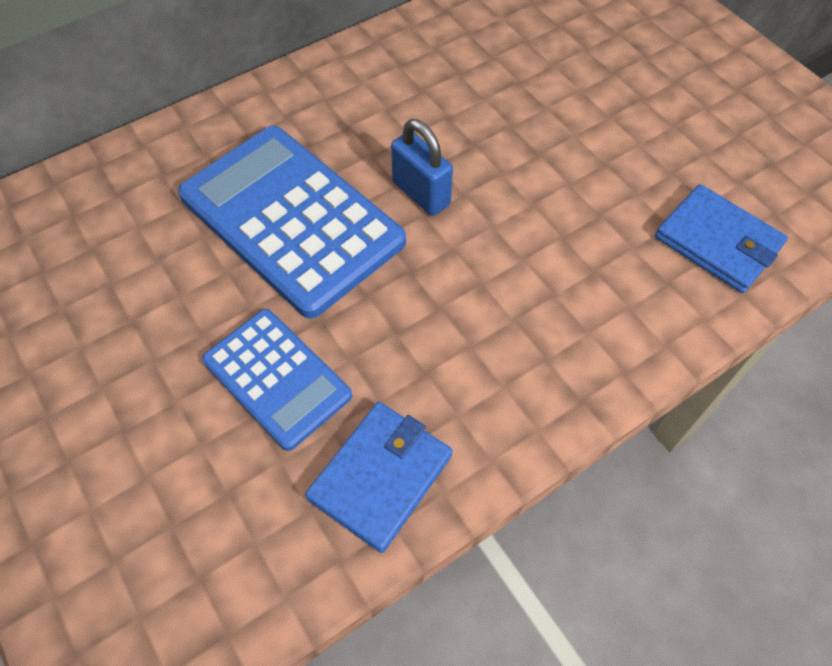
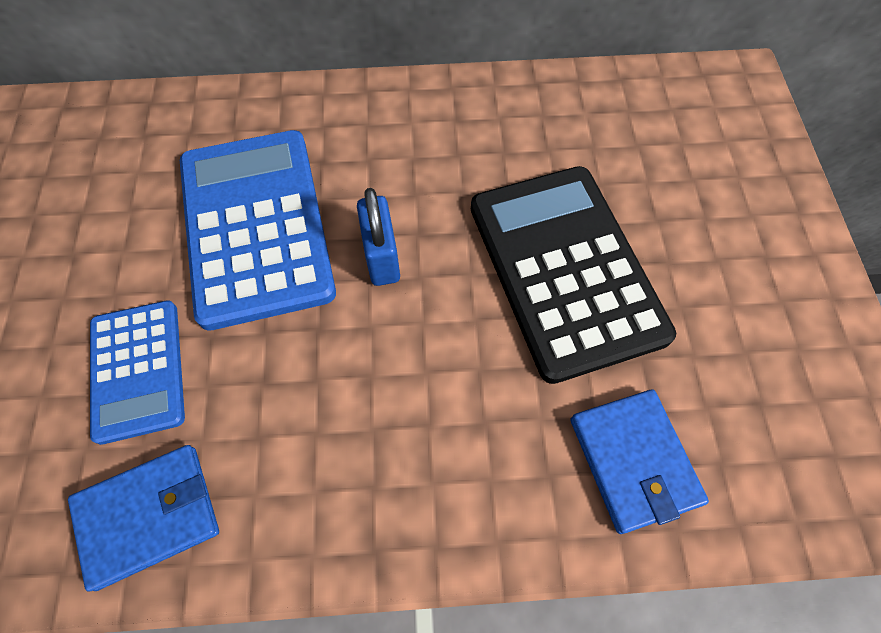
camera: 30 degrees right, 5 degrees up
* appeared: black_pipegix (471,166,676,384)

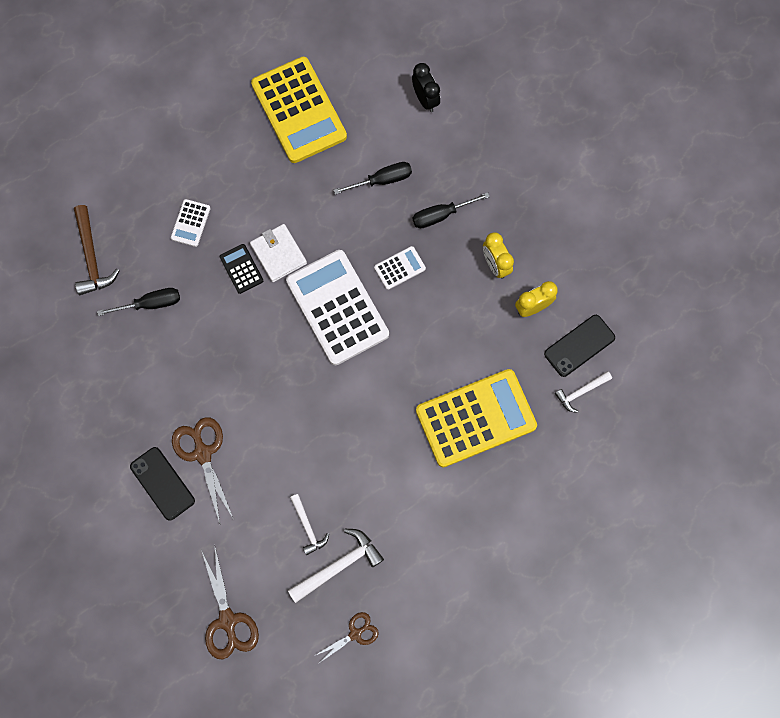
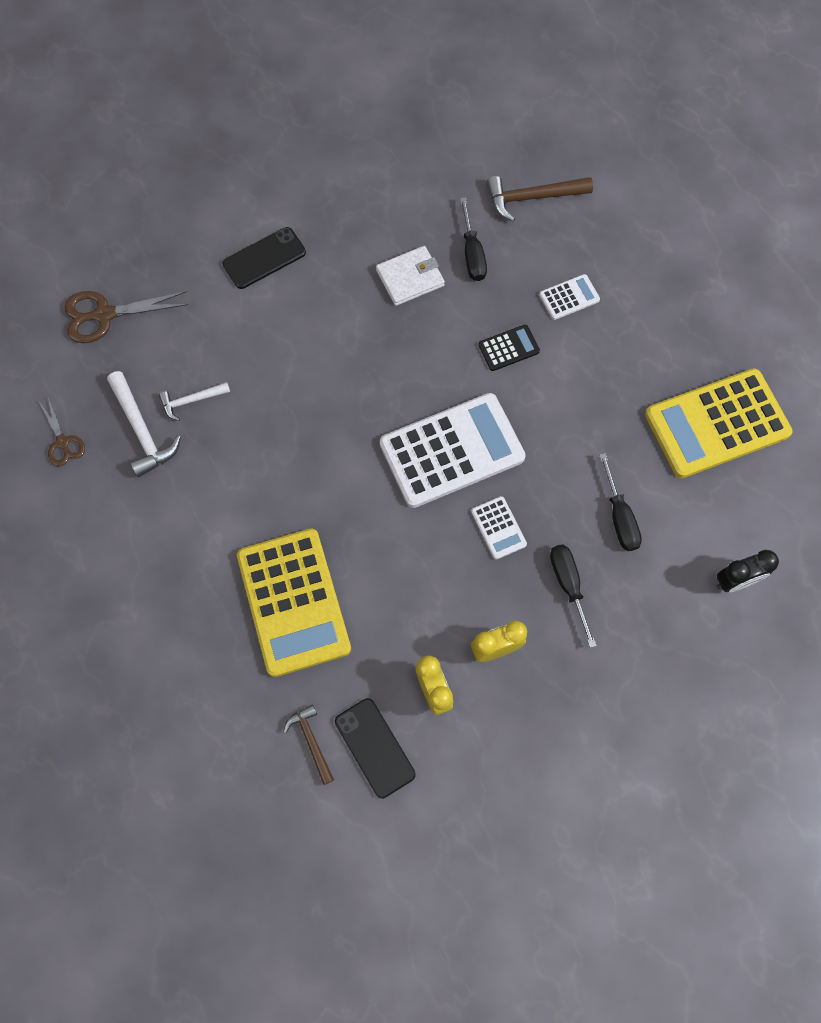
camera: 95 degrees right, 5 degrees down
* missing: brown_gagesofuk (172,417,233,523)
* relocated: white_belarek (250,224,307,282) to (376,246,445,306)
* colour: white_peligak (555,371,612,413) to brown_peligak (283,704,334,785)
* spun: white_pipegix (171,199,211,247) = (539,274,600,320) 135 degrees clockwise

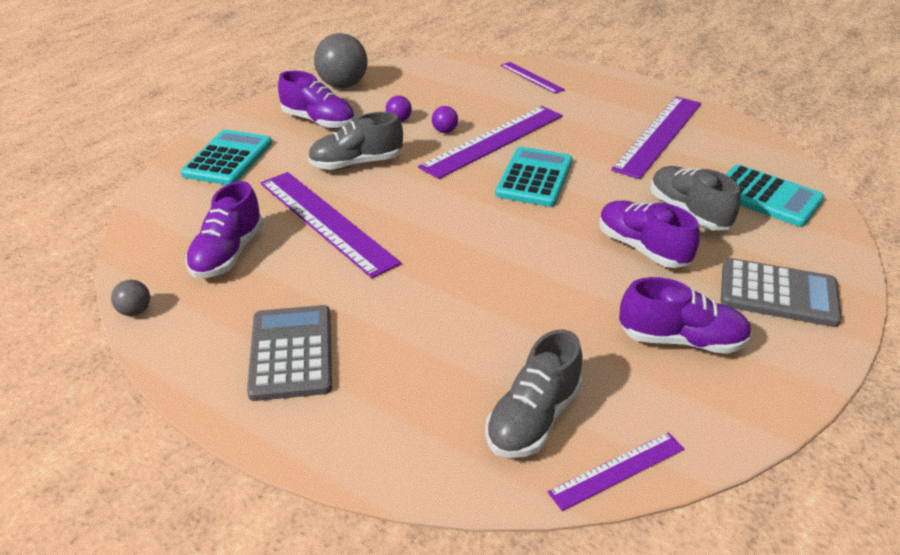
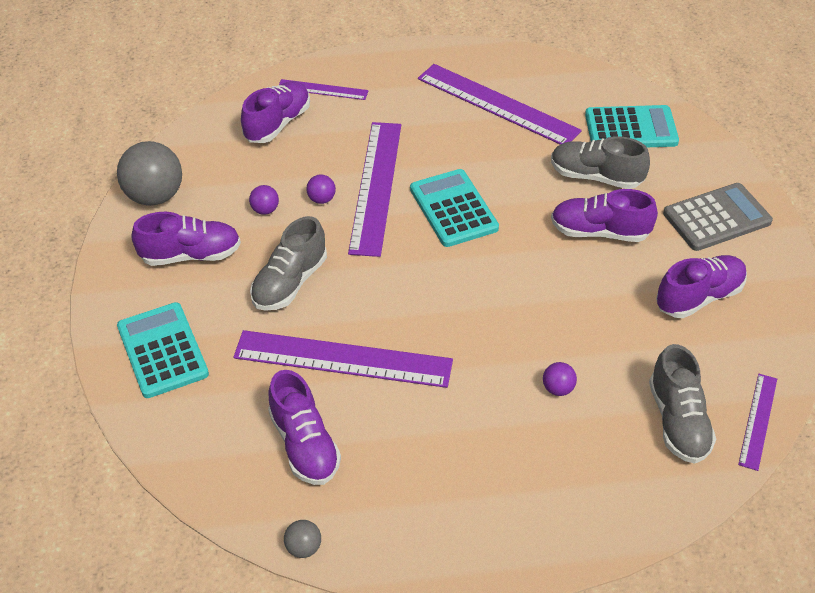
camera: 40 degrees left, 10 degrees up
* missing: grey_pipegix (247,305,332,401)
* appeared: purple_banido (241,81,310,143)
* appeared: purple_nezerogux (543,362,577,396)
* spun: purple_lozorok (611,97,701,179) = (418,64,582,145) 45 degrees counterclockwise

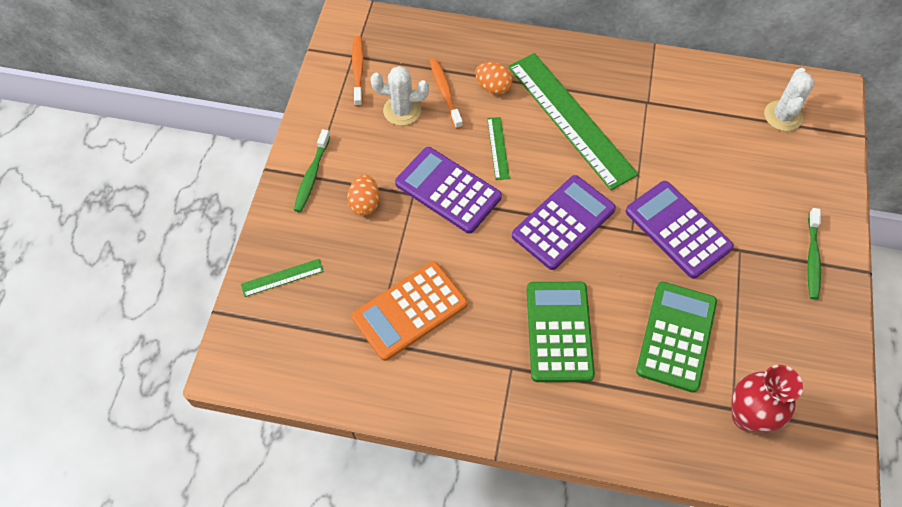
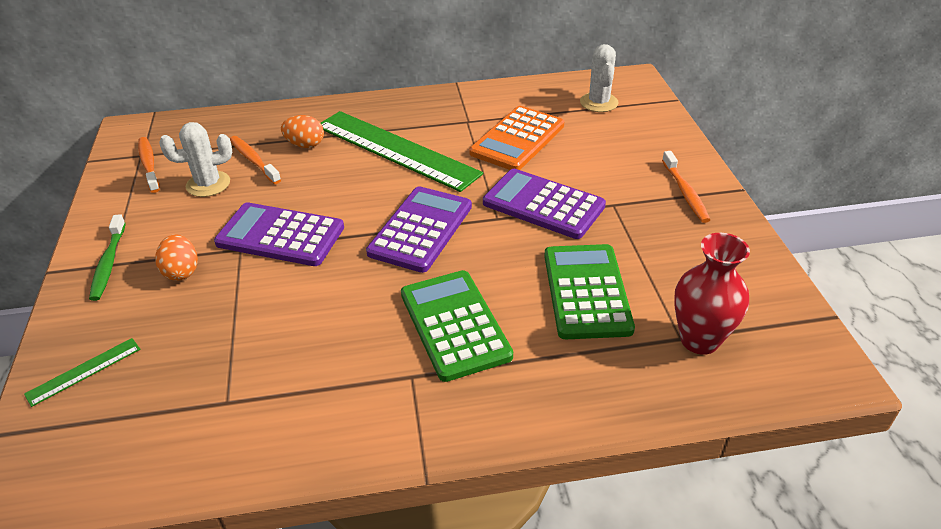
camera: 20 degrees left, 20 degrees down
* missing: green_lozorok (487,117,510,180)
* relocated: orange_pipegix (352,262,467,361) to (469,106,564,170)
* colour: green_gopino (807,208,821,300) to orange_gopino (662,151,710,223)

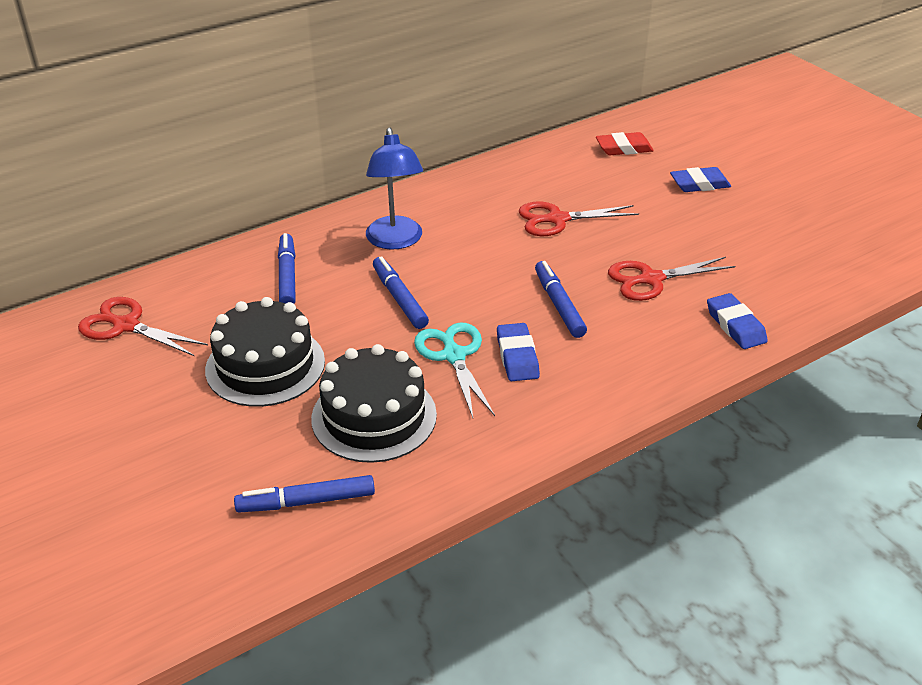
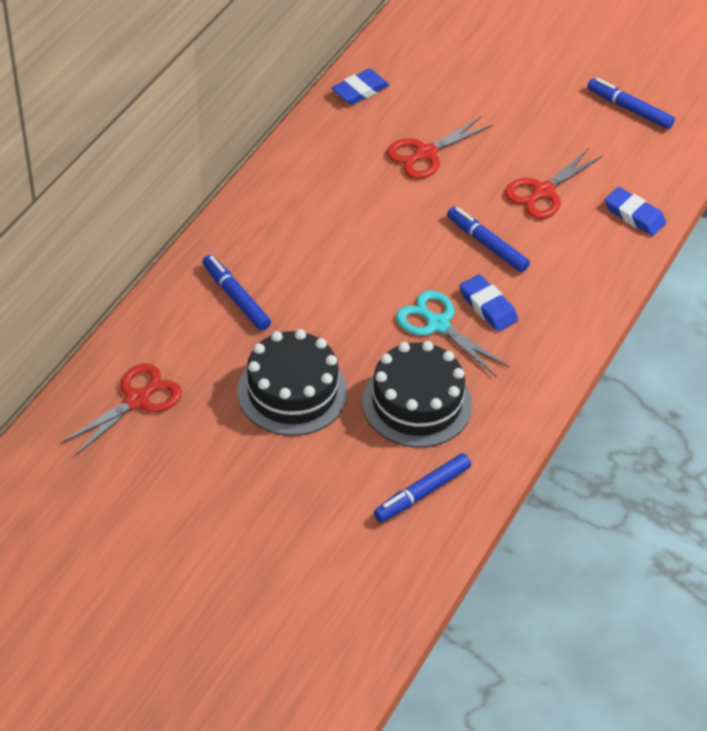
camera: 30 degrees left, 10 degrees up
* missing: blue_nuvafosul (366,127,423,250)
* missing: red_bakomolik (596,132,654,155)
* relocated: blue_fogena (373,256,429,329) to (587,78,675,129)
* relocated: blue_bakomolik (670,167,731,192) to (332,69,389,105)
* spun: red_gagesofuk (78,297,208,356) = (60,363,182,457) 135 degrees clockwise

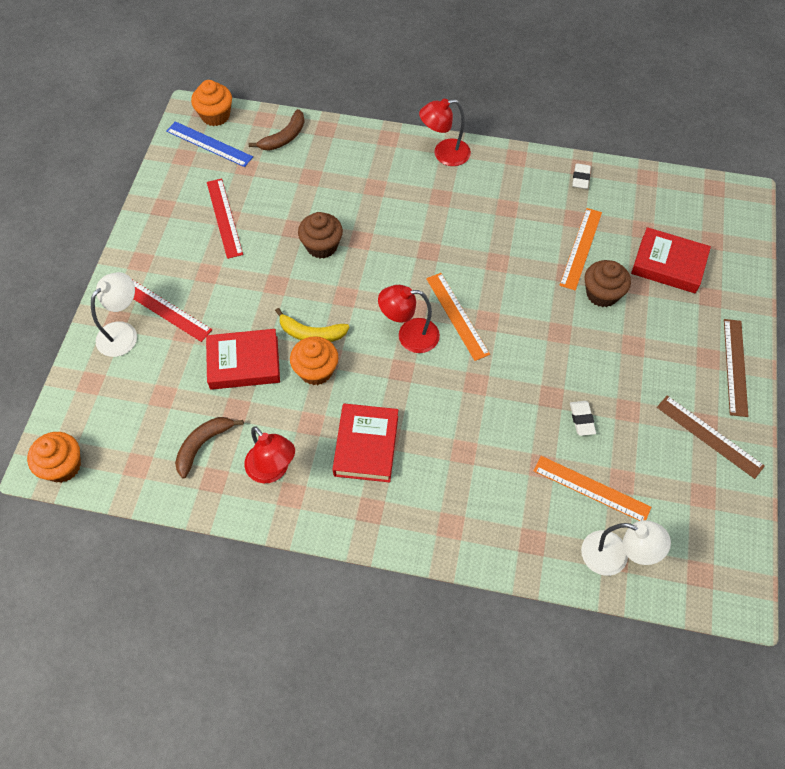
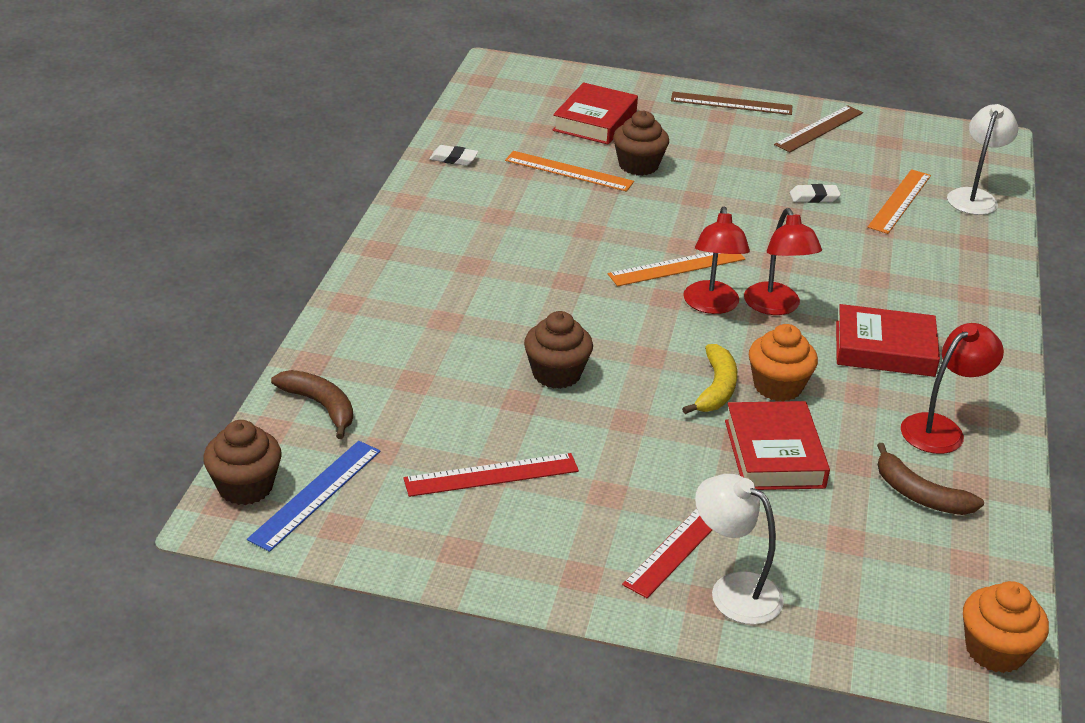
camera: 90 degrees left, 25 degrees down
* relocated: red_nuvafosul (419,99,471,166) to (744,208,822,315)
* colour: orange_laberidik (191,80,232,126) to brown_laberidik (203,420,282,505)

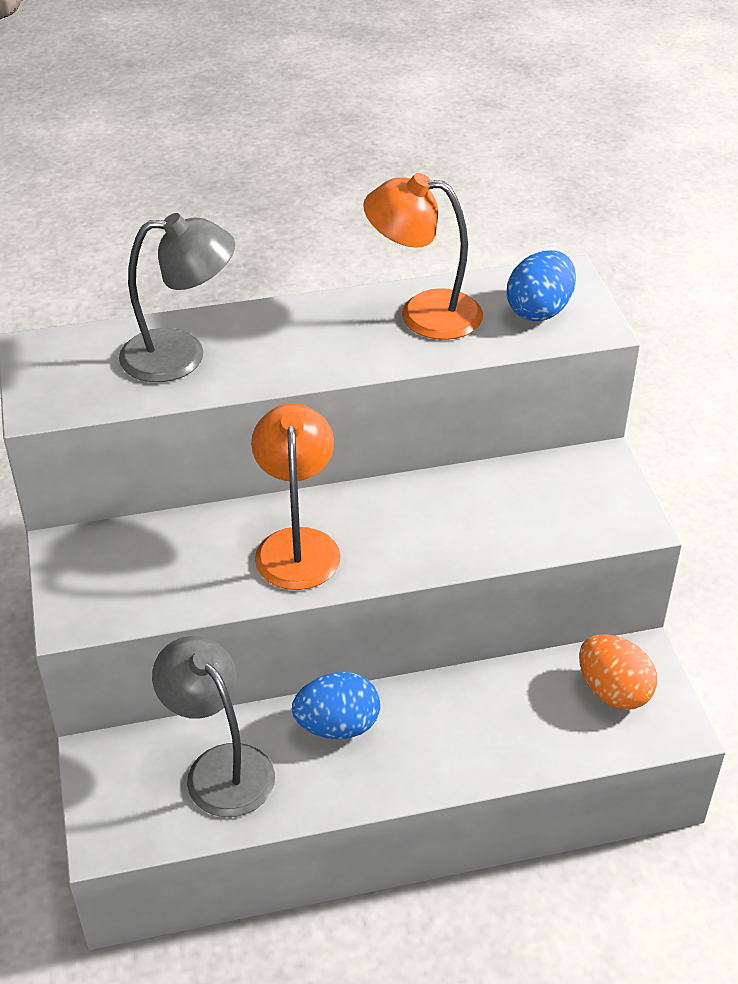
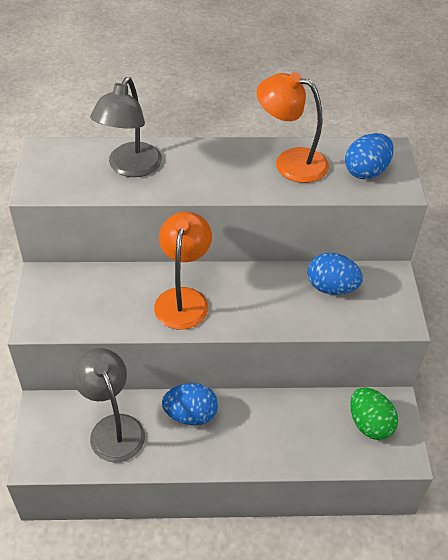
camera: 10 degrees right, 5 degrees up
* appeared: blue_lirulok (308,253,363,295)
* colour: orange_lirulok (579,634,657,710) to green_lirulok (350,388,398,440)
* spun: grey_nuvafosul (119,213,235,382) = (90,77,162,177) 105 degrees clockwise

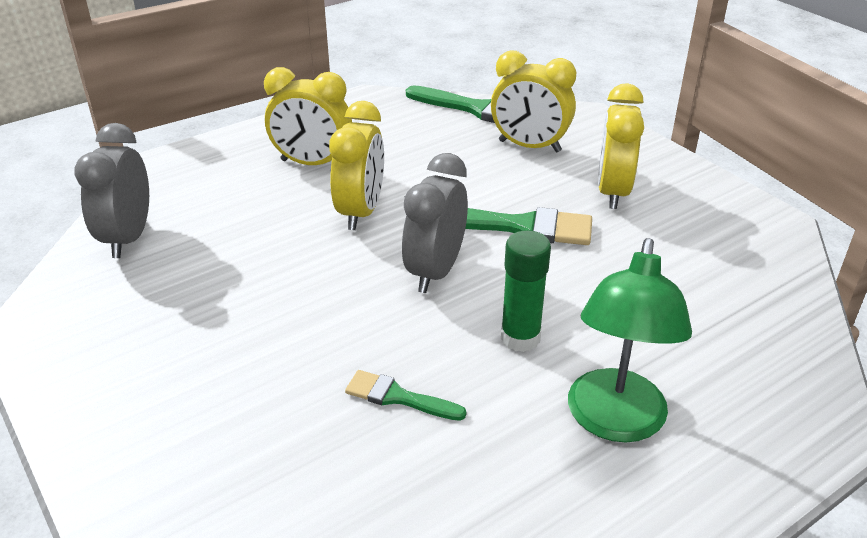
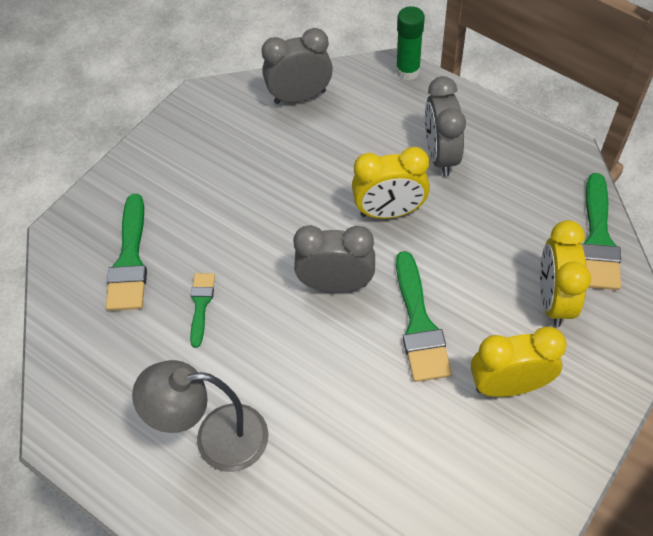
camera: 75 degrees right, 20 degrees up
* appeared: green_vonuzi (106,194,147,311)
* relocated: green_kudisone (501,230,551,352) to (396,6,425,80)
* colour: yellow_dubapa (264,67,352,165) to grey_dubapa (425,76,466,176)
* colour: green_nuvafosul (568,238,692,442) to grey_nuvafosul (132,360,268,472)

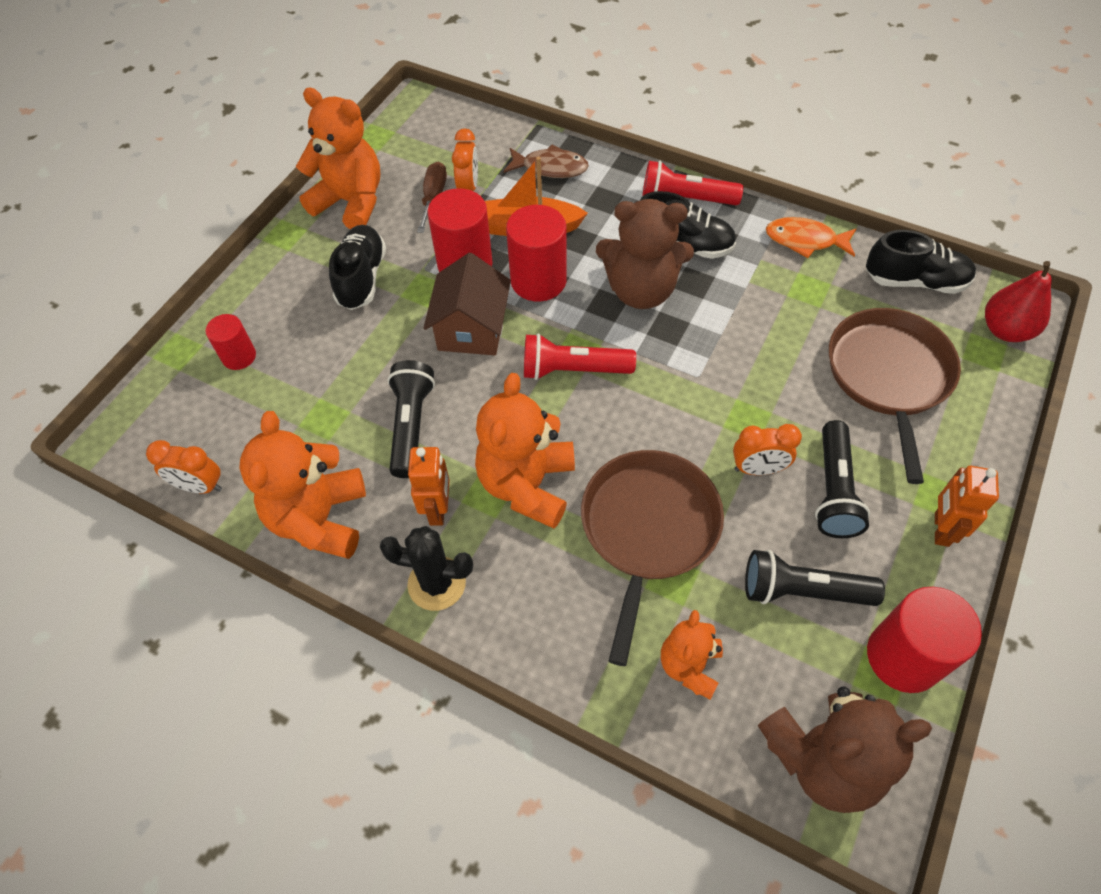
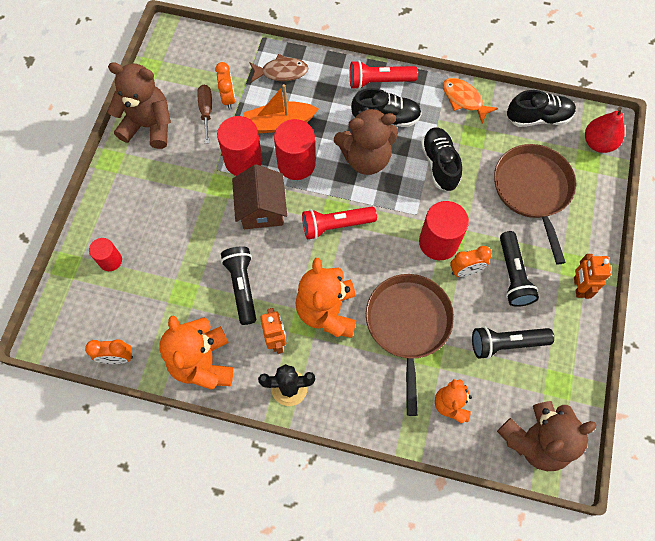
camera: 15 degrees left, 10 degrees up
* relocated: black_banido (329,225,386,310) to (421,127,462,191)
* relocated: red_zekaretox (867,587,982,693) to (419,201,469,260)
* colour: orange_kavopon (296,87,380,229) to brown_kavopon (108,62,171,149)
* spun: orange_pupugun (766,217,856,258) = (443,78,498,123) 45 degrees clockwise

